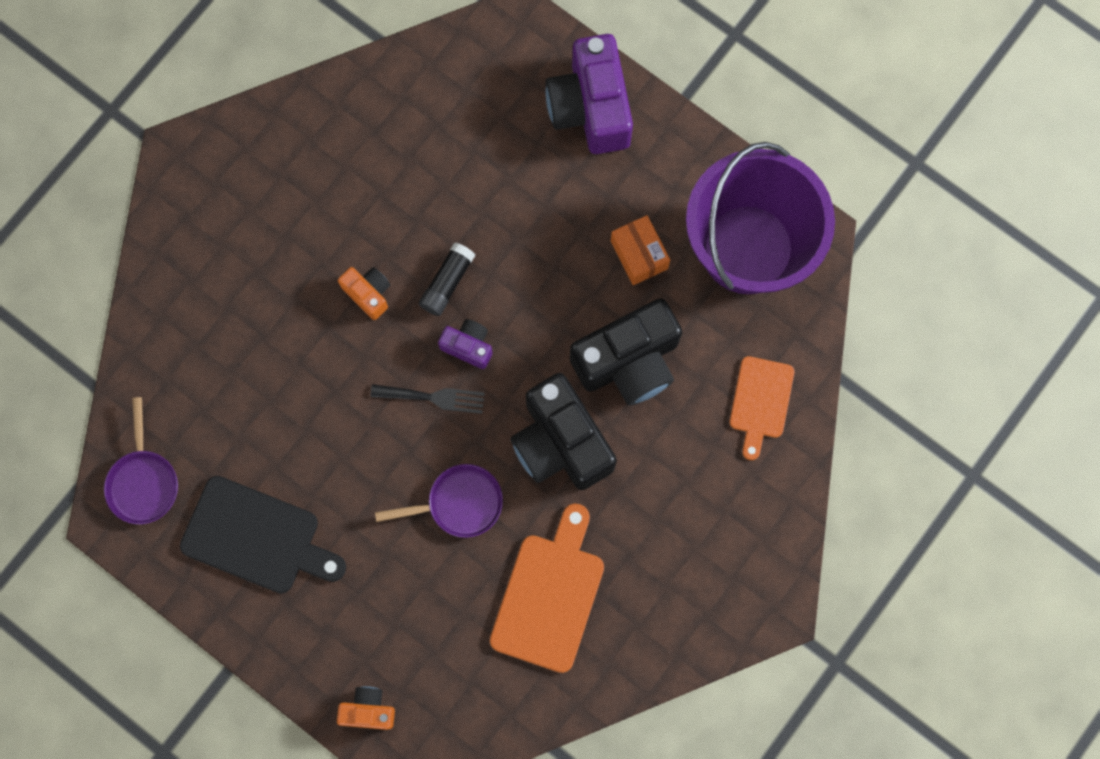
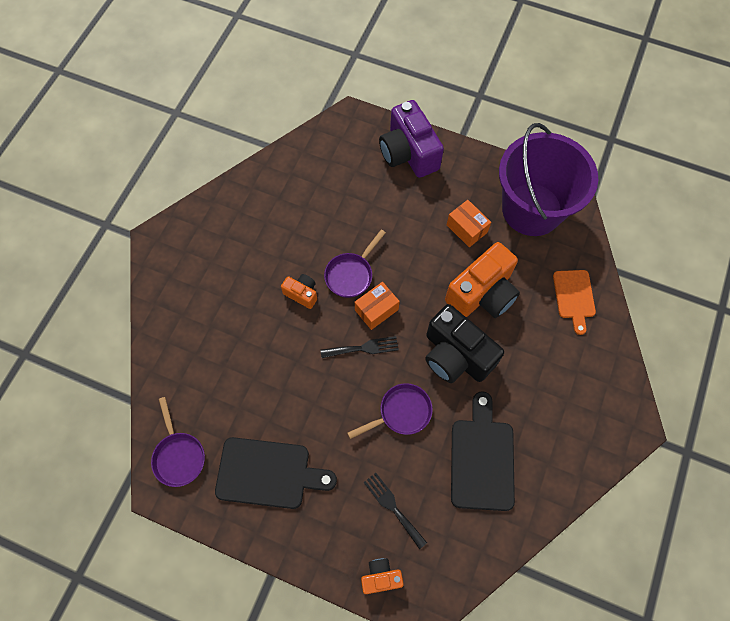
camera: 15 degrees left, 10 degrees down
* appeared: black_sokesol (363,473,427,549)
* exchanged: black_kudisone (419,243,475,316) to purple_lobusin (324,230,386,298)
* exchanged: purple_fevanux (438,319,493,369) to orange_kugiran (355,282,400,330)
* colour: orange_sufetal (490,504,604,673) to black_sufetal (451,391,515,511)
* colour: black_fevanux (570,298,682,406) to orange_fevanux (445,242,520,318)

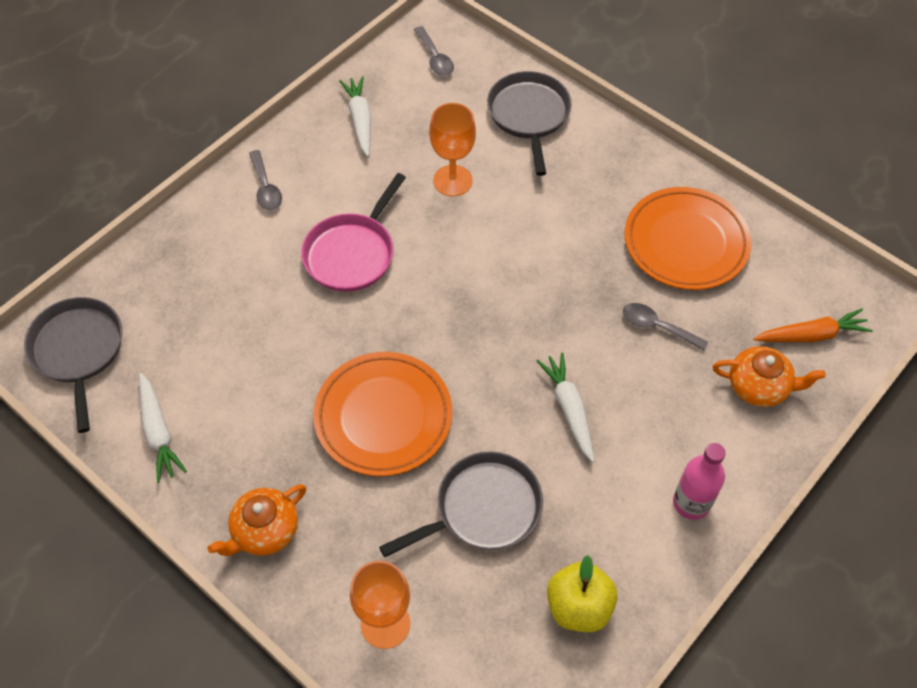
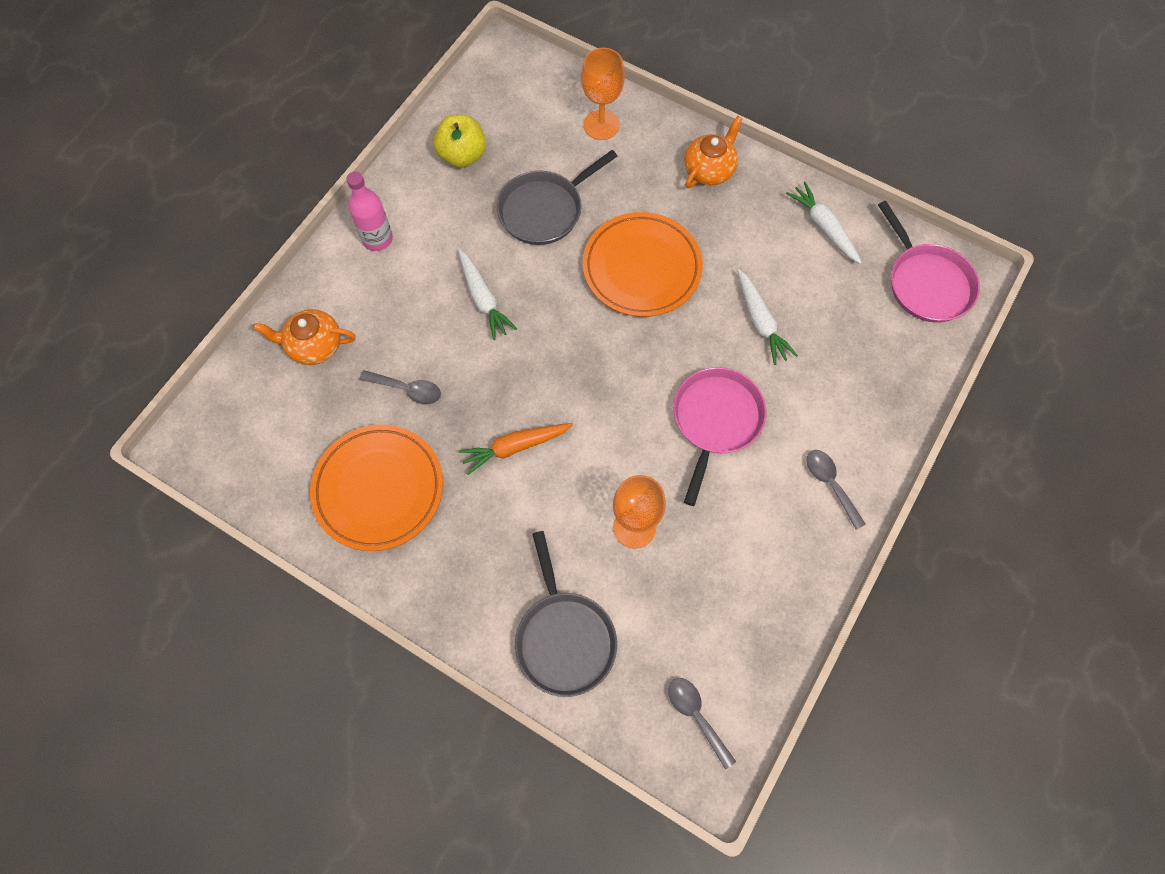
camera: 170 degrees right, 10 degrees up
* relocated: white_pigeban (340,76,371,157) to (737,269,798,365)
* relocated: orange_pigeban (754,308,873,342) to (458,423,573,475)
* colour: grey_lobusin (24,297,122,433) to pink_lobusin (878,201,980,323)

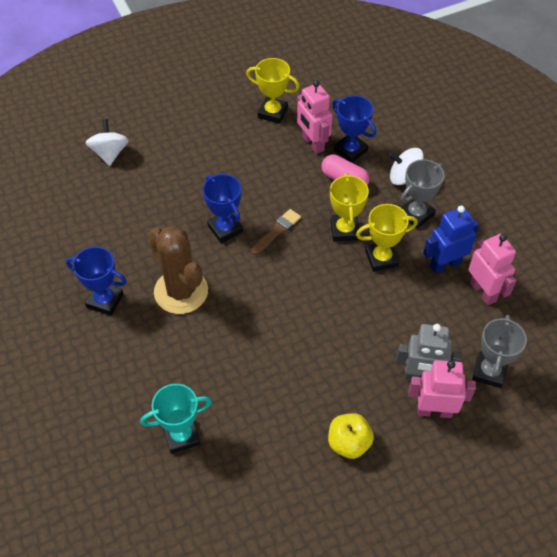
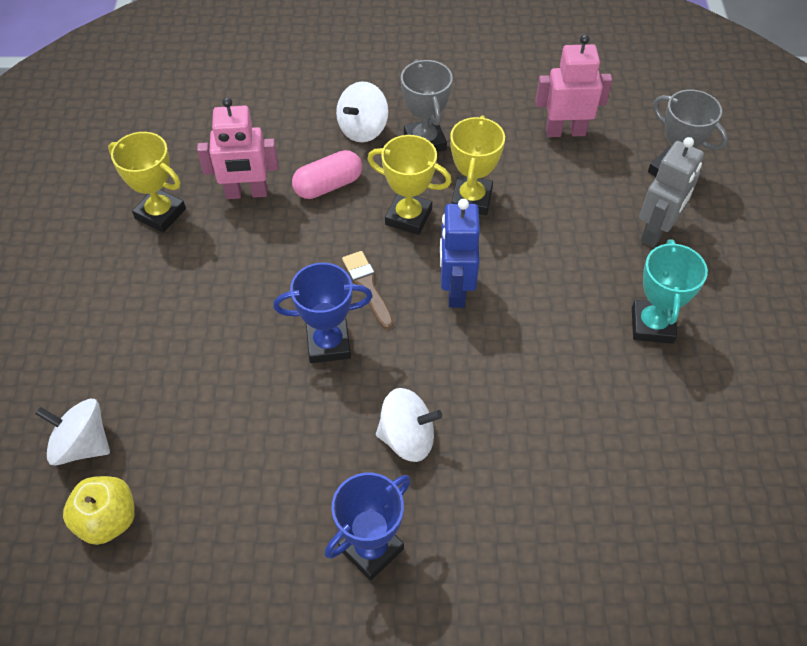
camera: 65 degrees left, 0 degrees up
* missing: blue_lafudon (332,96,376,163)
* missing: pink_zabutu (408,360,476,418)
* relocated: turquoise_lafudon (140,384,212,454) to (632,239,708,343)
* relocated: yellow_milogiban (328,413,374,459) to (63,476,135,545)
* relocated: blue_zabutu (423,206,479,274) to (440,199,480,308)
* exchanged: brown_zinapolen (148,226,208,314) to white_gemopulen (376,388,442,462)
* spun: yellow_lafudon (246,58,300,124) = (108,132,186,233) 75 degrees clockwise

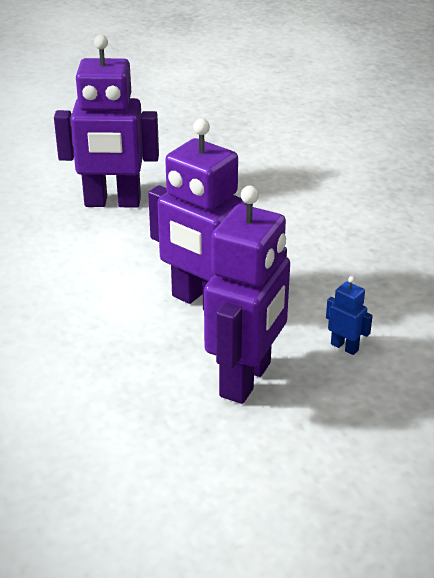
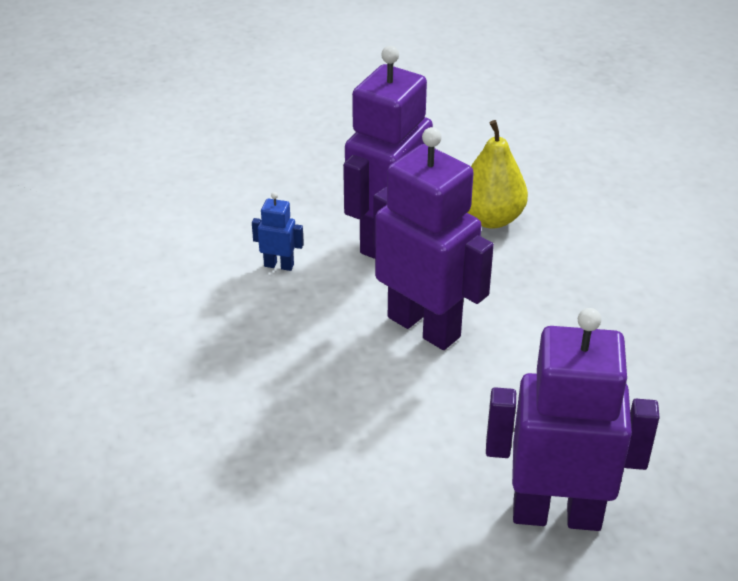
camera: 175 degrees left, 5 degrees up
* appeared: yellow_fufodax (467,120,528,229)
* spun: blue_zabutu (326,276,373,355) = (252,192,304,271) 150 degrees clockwise

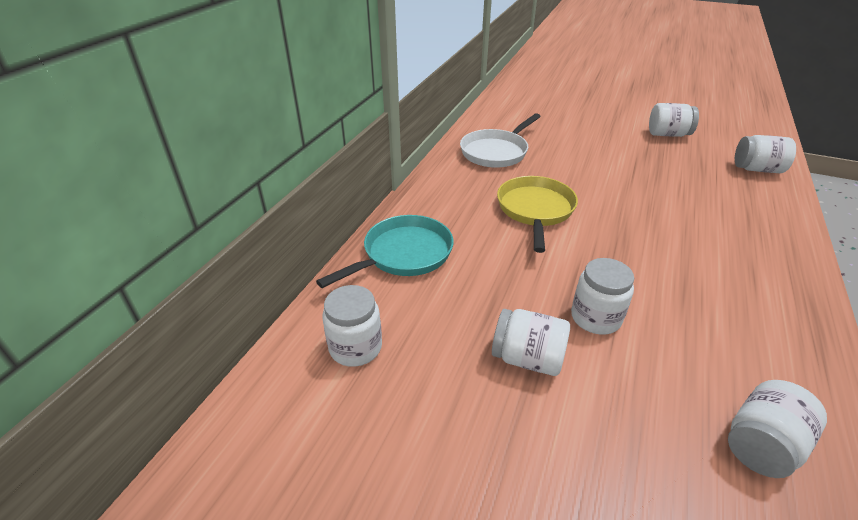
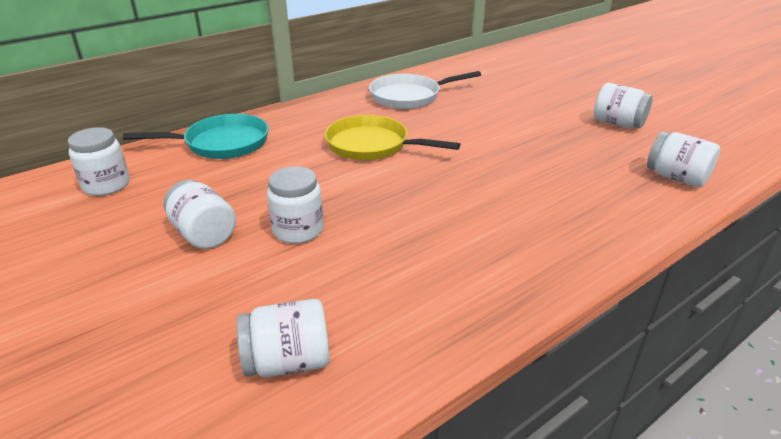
camera: 30 degrees right, 5 degrees down
* spun: yellow_lobusin (497,176,578,253) = (325,115,460,161) 105 degrees counterclockwise

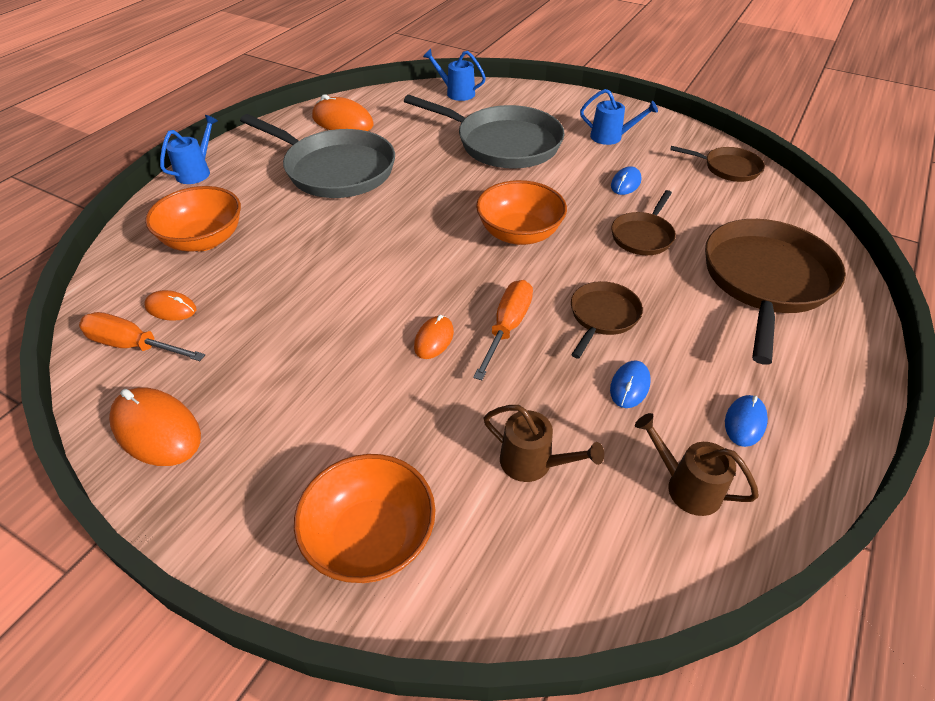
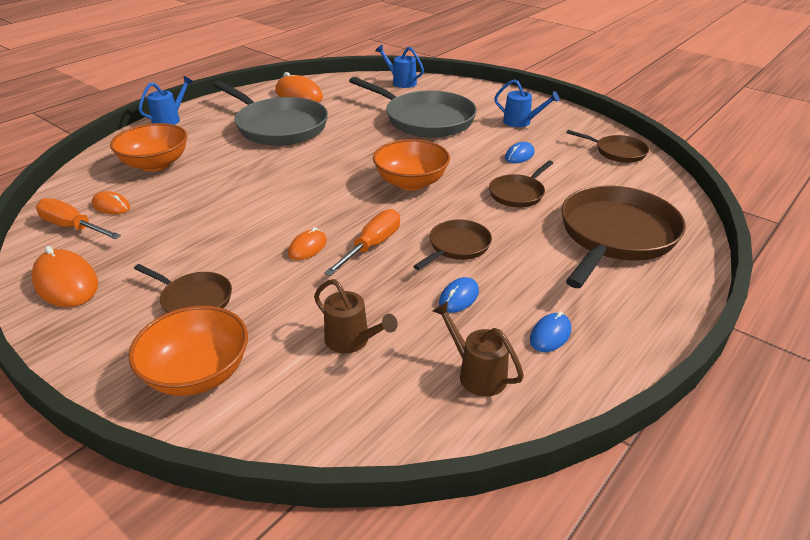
camera: 10 degrees right, 10 degrees down
* appeared: brown_lobusin (134,264,232,313)

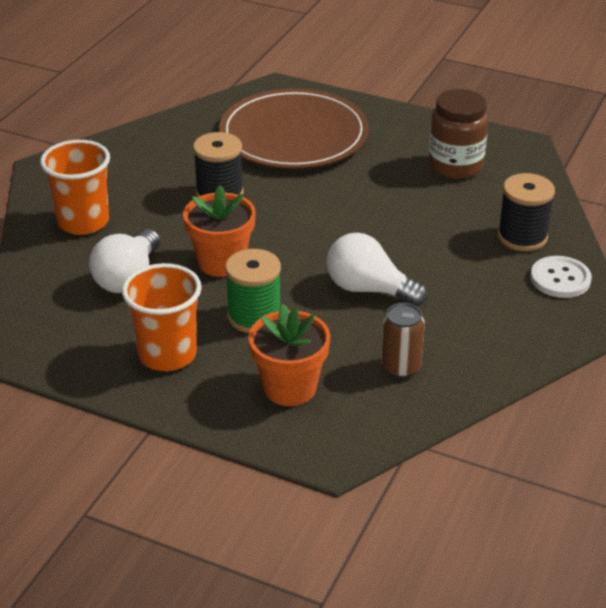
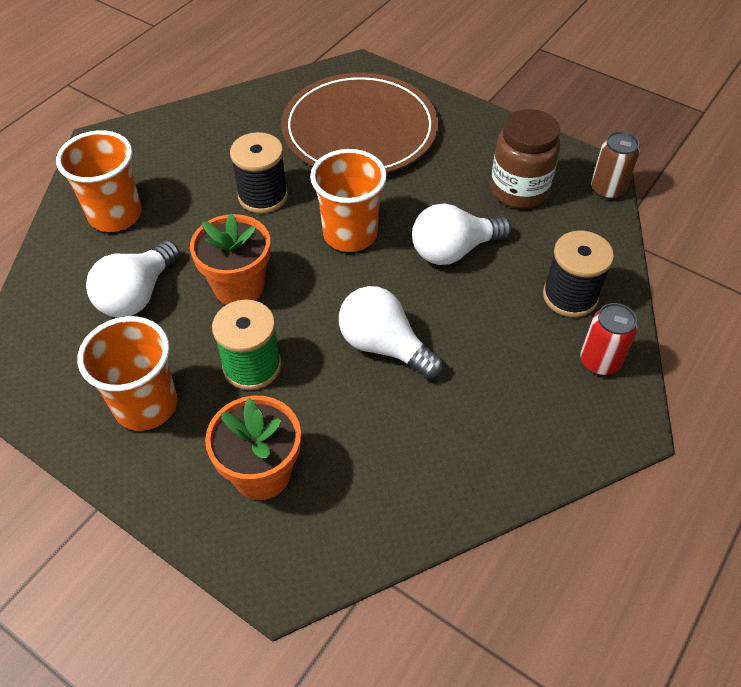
camera: 10 degrees right, 15 degrees up
* appeared: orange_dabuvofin (310,149,387,252)
* appeared: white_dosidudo (412,203,512,265)
* relocated: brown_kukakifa (381,303,425,378) to (591,131,640,199)
* exchanged: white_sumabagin (531,256,592,298) to red_kukakifa (580,303,638,375)

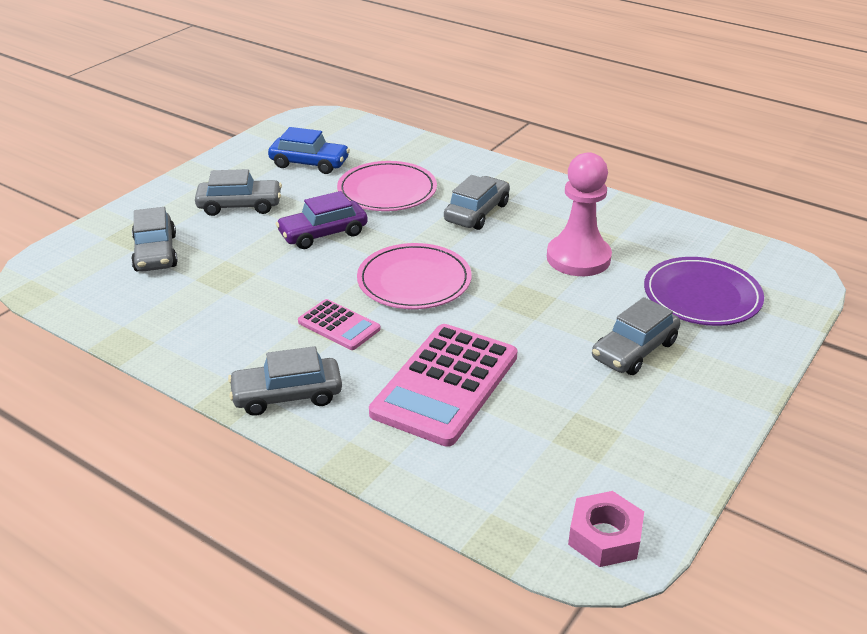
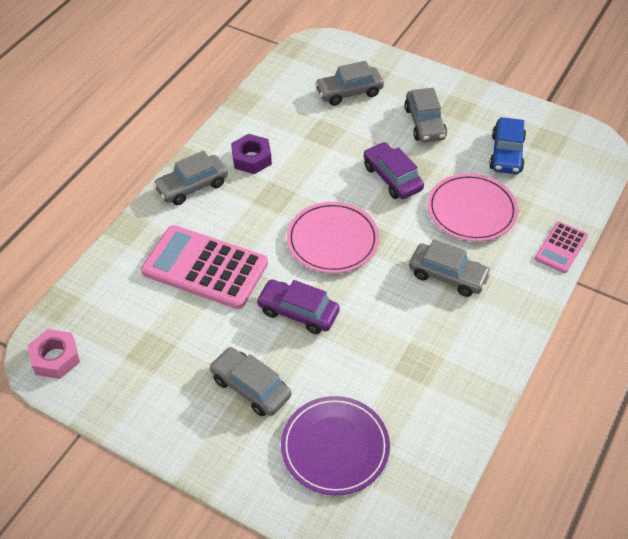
camera: 85 degrees right, 15 degrees up
* missing: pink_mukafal (547,152,612,276)
* appeared: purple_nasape (231,134,272,174)
* appeared: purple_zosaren (256,279,340,334)
* relocated: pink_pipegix (298,299,380,350) to (535,221,588,273)
* spun: grey_zosaren (228,346,342,416) = (153,151,228,205) 105 degrees counterclockwise

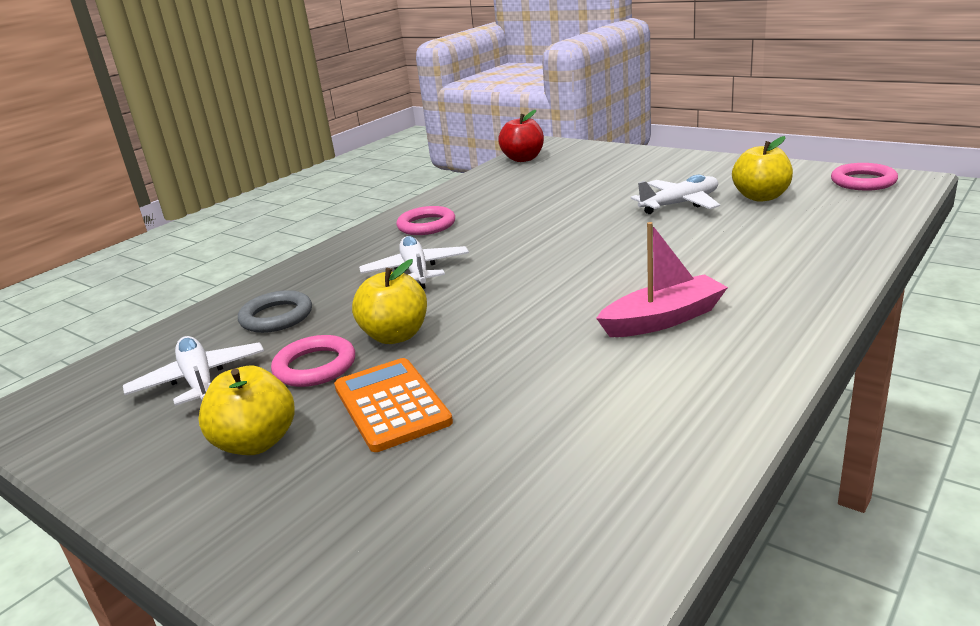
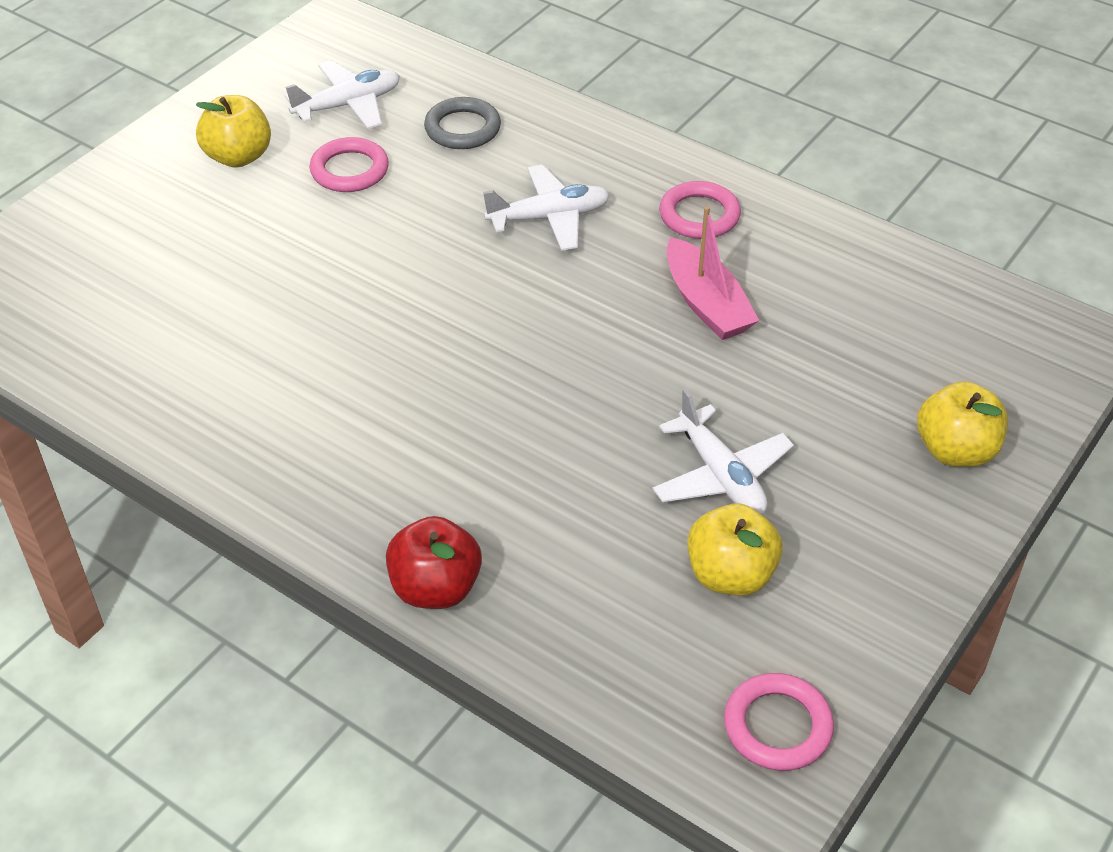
camera: 85 degrees right, 20 degrees up
* missing: orange_pipegix (334,358,453,452)
* relocated: yellow_milogiban (352,259,427,344) to (917,381,1008,467)
* relocated: red_milogiban (498,110,544,162) to (386,516,482,609)
* relocated: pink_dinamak (596,222,728,337) to (667,206,760,340)

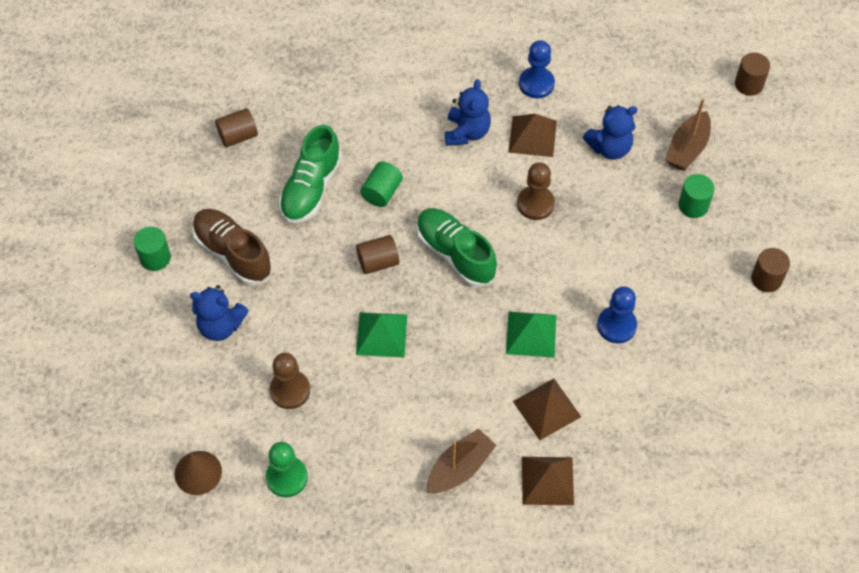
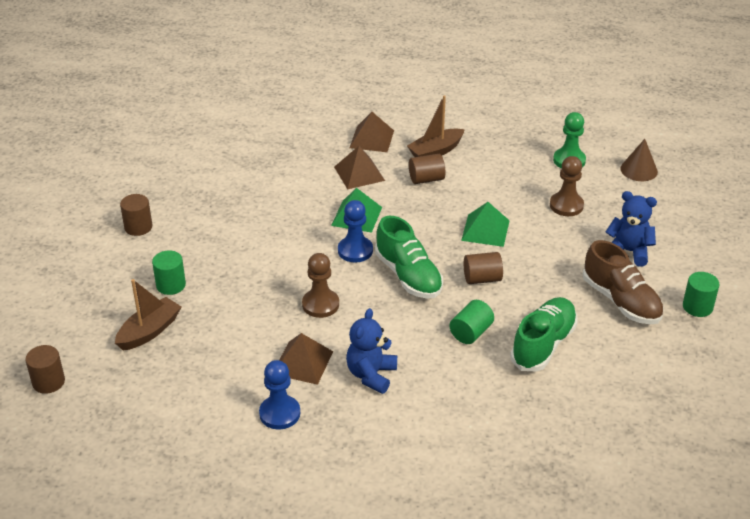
camera: 170 degrees left, 20 degrees down
* missing: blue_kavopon (582,105,637,159)
* relocated: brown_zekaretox (215,108,258,147) to (409,154,445,184)
* relocated: blue_mukafal (597,286,637,343) to (338,200,373,263)

